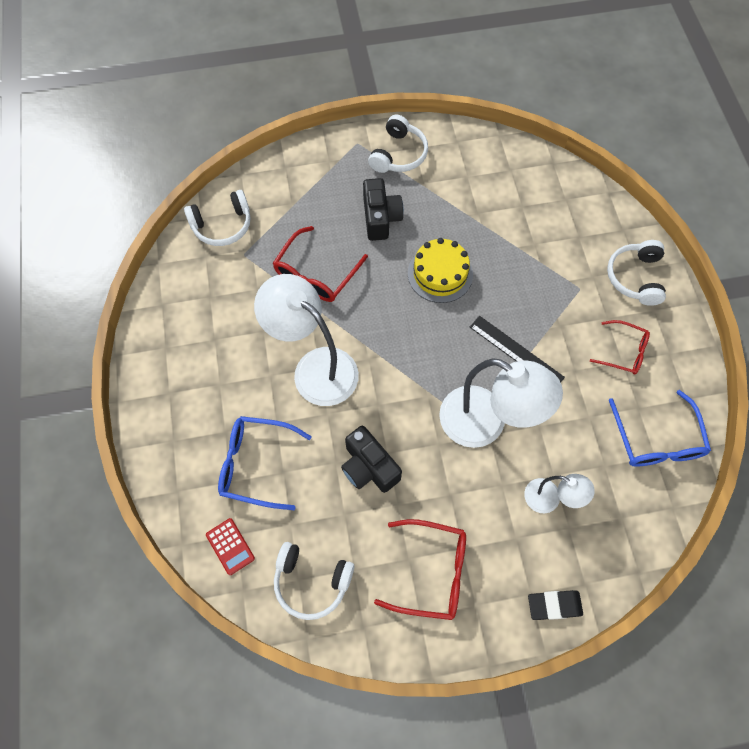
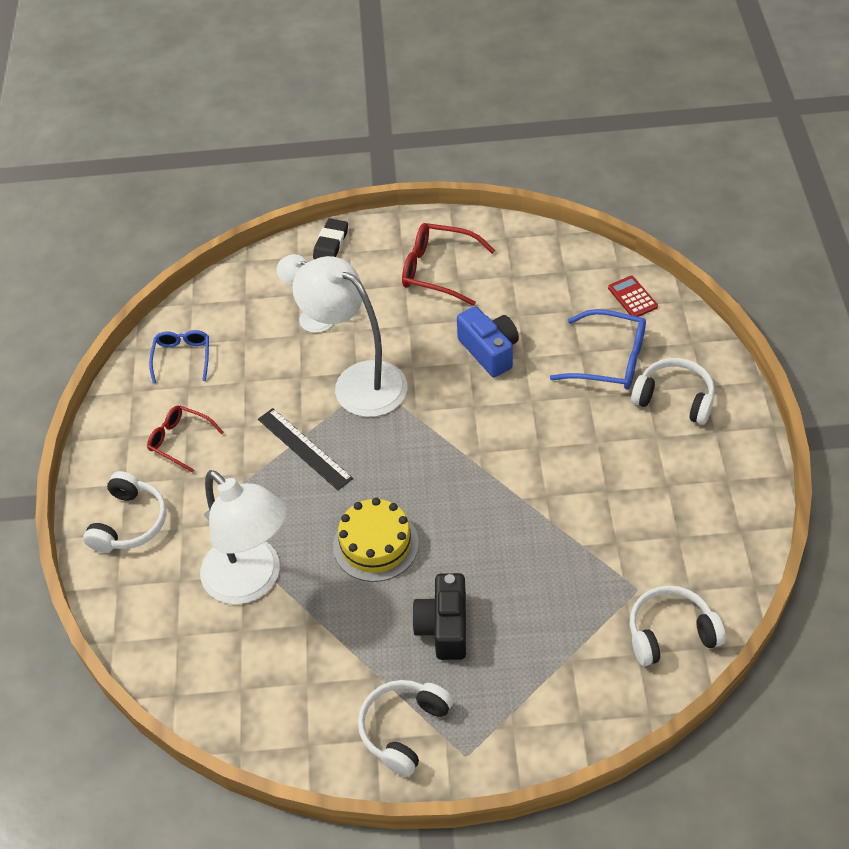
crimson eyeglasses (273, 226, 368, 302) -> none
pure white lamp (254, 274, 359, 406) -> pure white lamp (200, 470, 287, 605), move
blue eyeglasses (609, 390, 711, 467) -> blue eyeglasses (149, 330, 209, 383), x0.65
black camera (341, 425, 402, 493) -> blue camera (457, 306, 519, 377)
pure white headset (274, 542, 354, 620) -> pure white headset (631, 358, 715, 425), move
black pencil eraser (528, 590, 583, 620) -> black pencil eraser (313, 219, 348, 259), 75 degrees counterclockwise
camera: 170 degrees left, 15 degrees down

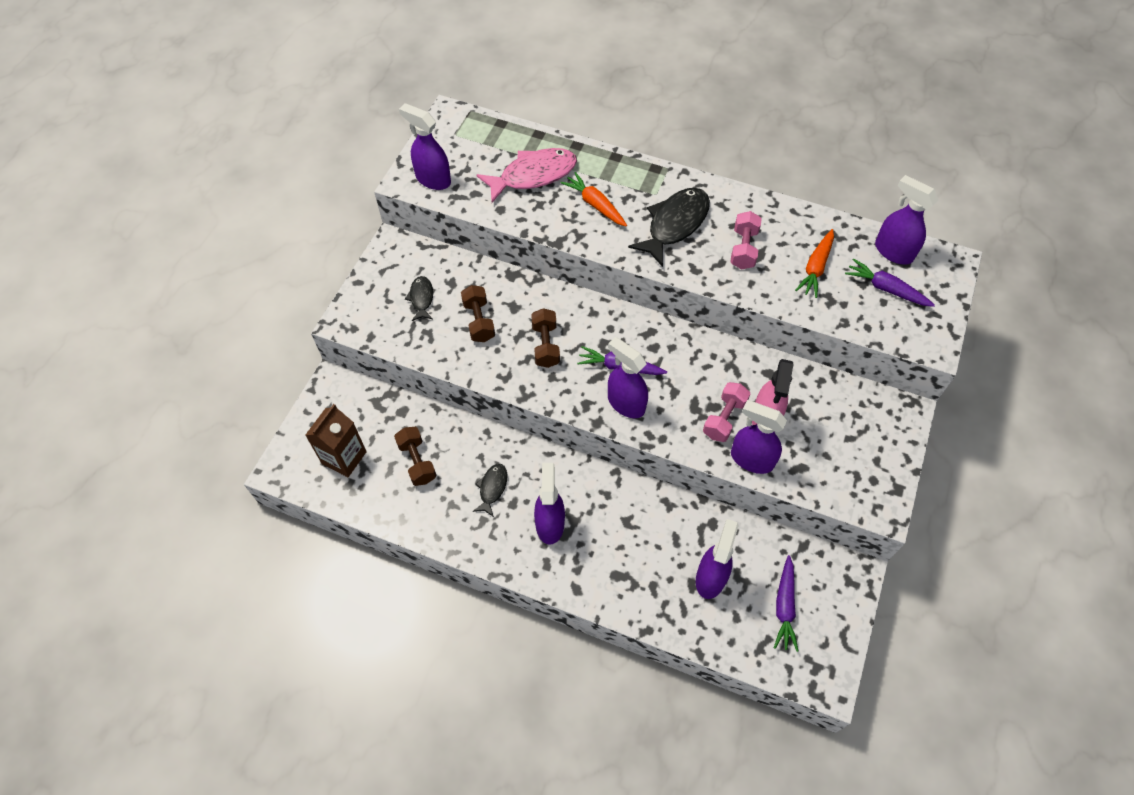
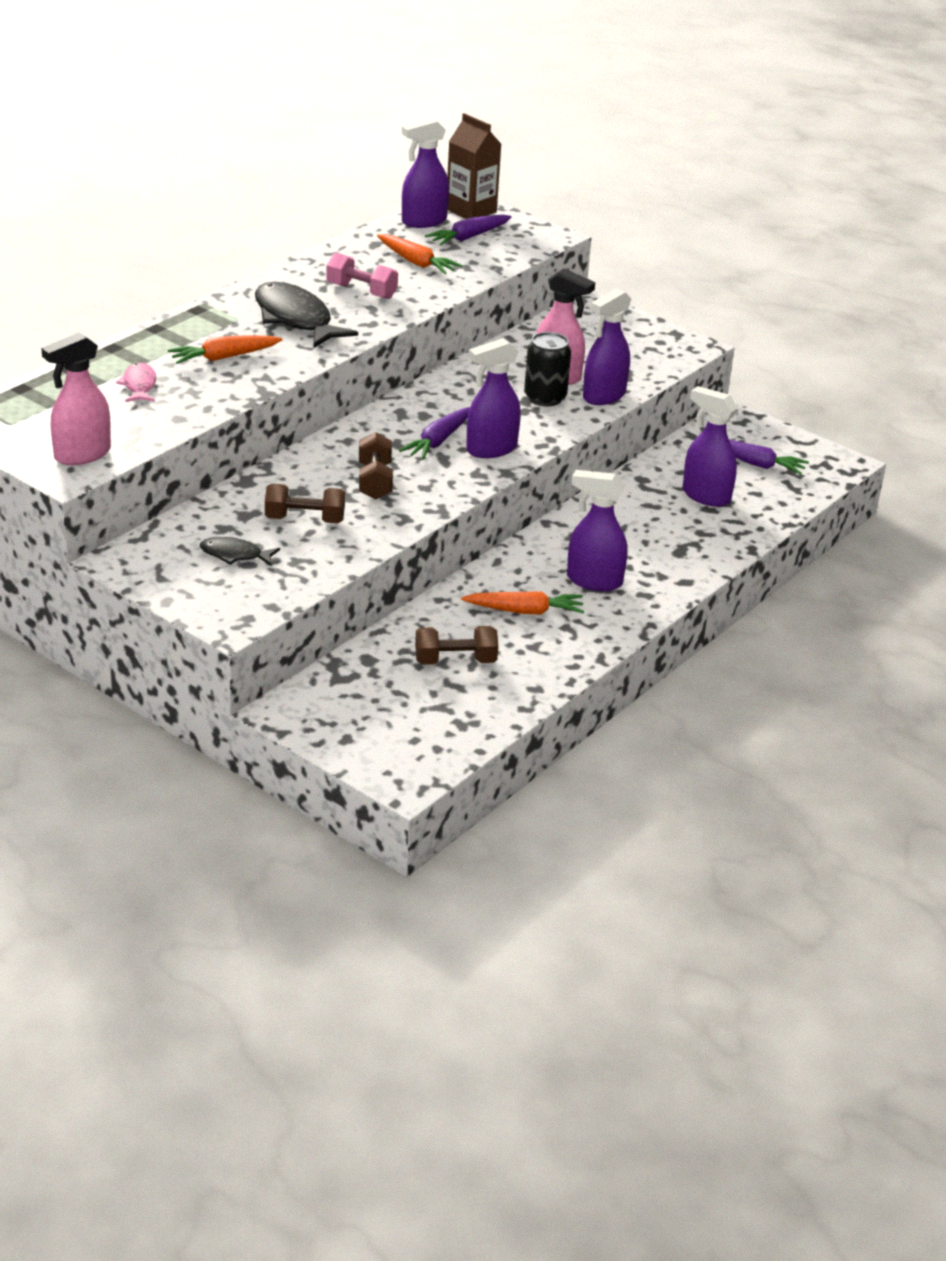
purple spray bottle (399, 103, 451, 190) -> rose-pink spray bottle (41, 333, 111, 465)
rose-pink fish figure (476, 148, 577, 203) -> rose-pink fish figure (116, 363, 156, 402), x0.52
dark brown free weight (531, 308, 560, 368) -> dark brown free weight (359, 432, 393, 500), 75 degrees clockwise
rose-pink free weight (703, 382, 750, 442) -> black tin (524, 332, 571, 407)
dark brown carton (305, 404, 367, 477) -> dark brown carton (447, 113, 502, 219), move
black fish figure (473, 464, 507, 517) -> orange toy carrot (461, 591, 584, 615)
camera: 75 degrees left, 25 degrees down

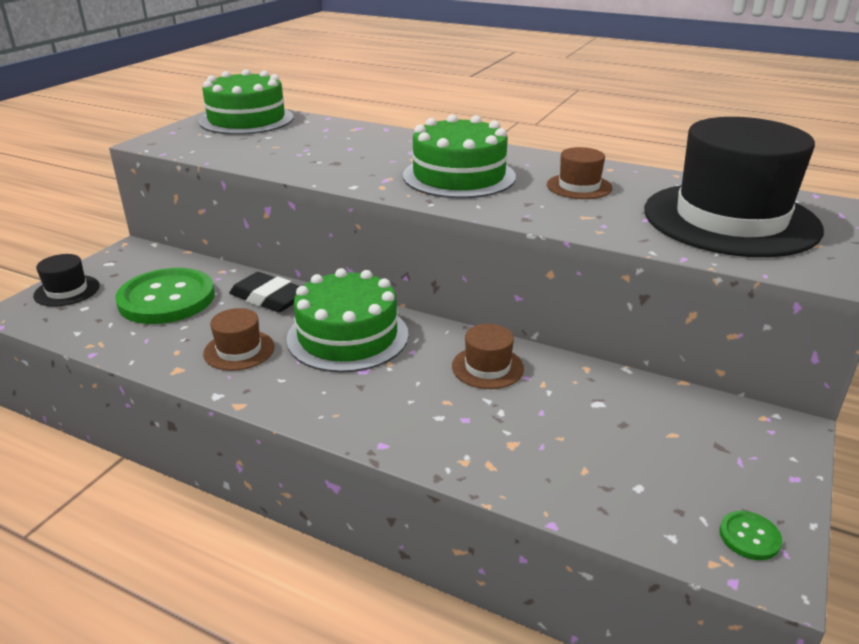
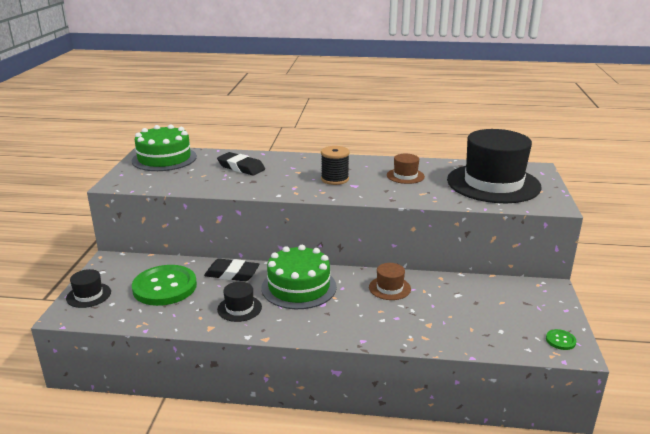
green cake (403, 115, 516, 199) -> black reel of thread (321, 146, 350, 185)
dark brown hat (203, 308, 275, 371) -> black hat (217, 282, 262, 322)
none -> black pencil eraser (217, 152, 265, 176)
camera: 20 degrees left, 5 degrees down

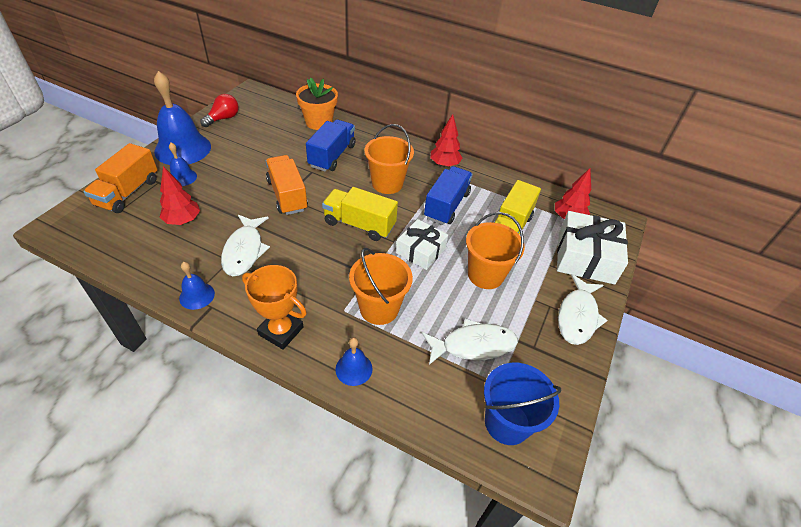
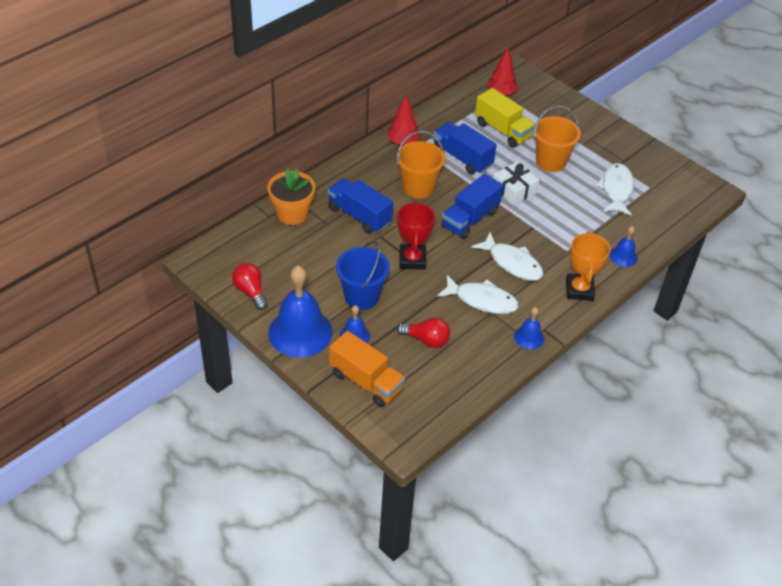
orange toy truck (266, 155, 308, 215) -> crimson trophy (397, 201, 435, 270)
crimson fir tree (160, 166, 200, 225) -> crimson bulb (397, 317, 450, 348)
golden toy truck (322, 187, 398, 241) -> blue toy truck (441, 174, 503, 239)
pure white gift (557, 211, 628, 284) -> none
orange sand bucket (349, 248, 413, 325) -> none
orange trophy (242, 265, 307, 350) -> orange trophy (566, 231, 611, 301), 45 degrees counterclockwise
pure white fish figure (558, 274, 608, 345) -> pure white fish figure (472, 232, 544, 281), move
blue sand bucket (484, 363, 561, 445) -> blue sand bucket (336, 241, 390, 310), move
camera: 70 degrees left, 0 degrees up

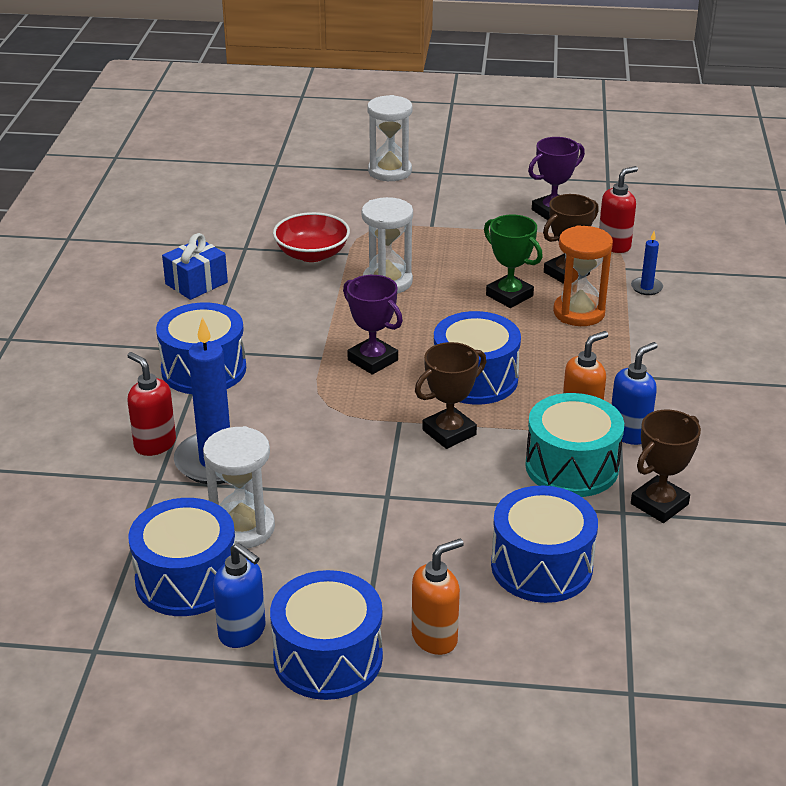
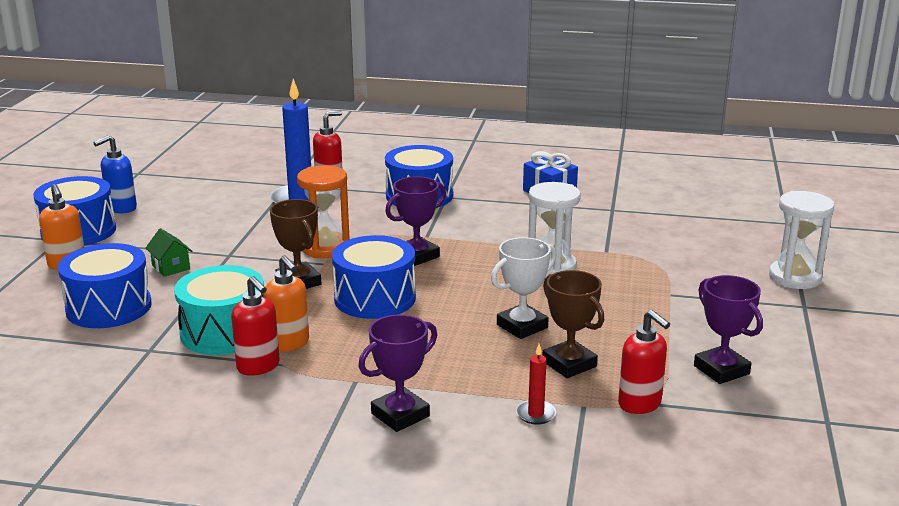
crimson bowl (273, 212, 350, 262) -> none
green trophy (484, 214, 543, 308) -> pure white trophy (491, 237, 556, 339)
orange hourglass (553, 225, 613, 326) -> orange hourglass (297, 166, 349, 258), move
blue wax candle (631, 231, 663, 295) -> crimson wax candle (516, 344, 556, 425)
blue soap pump (611, 342, 658, 445) -> crimson soap pump (231, 276, 280, 376)
dark brown trophy (631, 410, 701, 523) -> none
pure white hourglass (203, 426, 275, 548) -> none
blue drum (128, 498, 236, 616) -> none
none -> green cottage (146, 228, 192, 277)
none -> purple trophy (358, 314, 437, 432)
camera: 95 degrees right, 10 degrees down

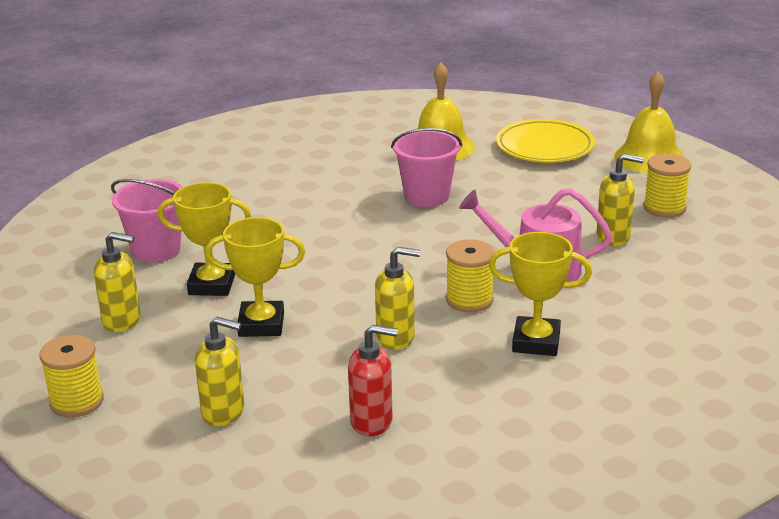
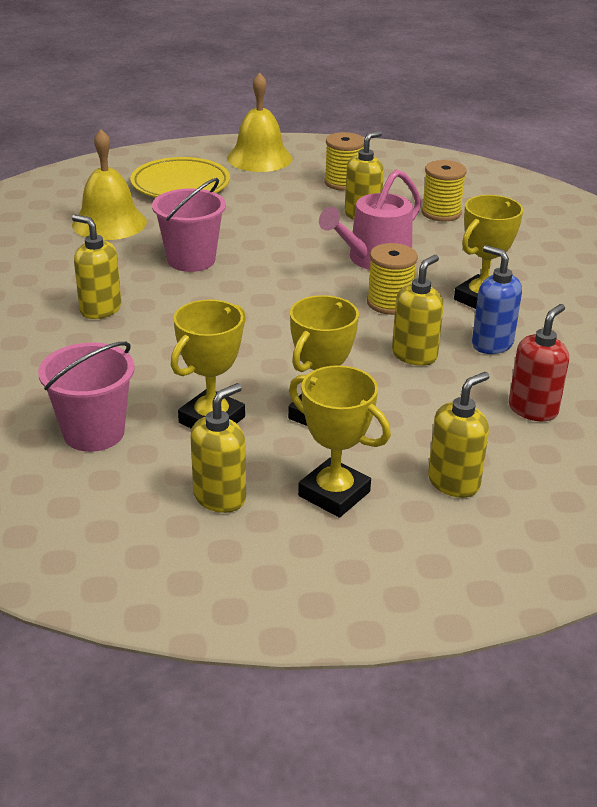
golden reel of thread (39, 335, 104, 418) -> golden reel of thread (421, 160, 467, 222), move
none -> golden soap pump (72, 214, 121, 319)
none -> blue soap pump (472, 245, 522, 354)
none -> golden trophy (289, 365, 391, 518)
camera: 60 degrees left, 5 degrees up

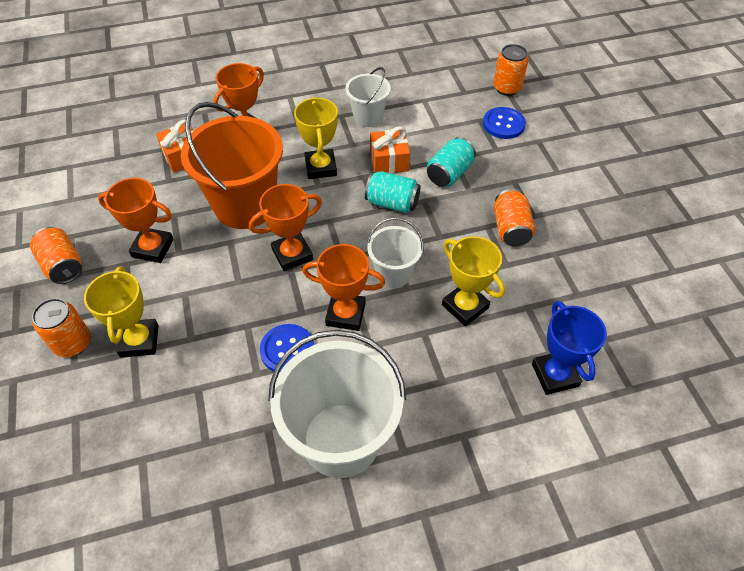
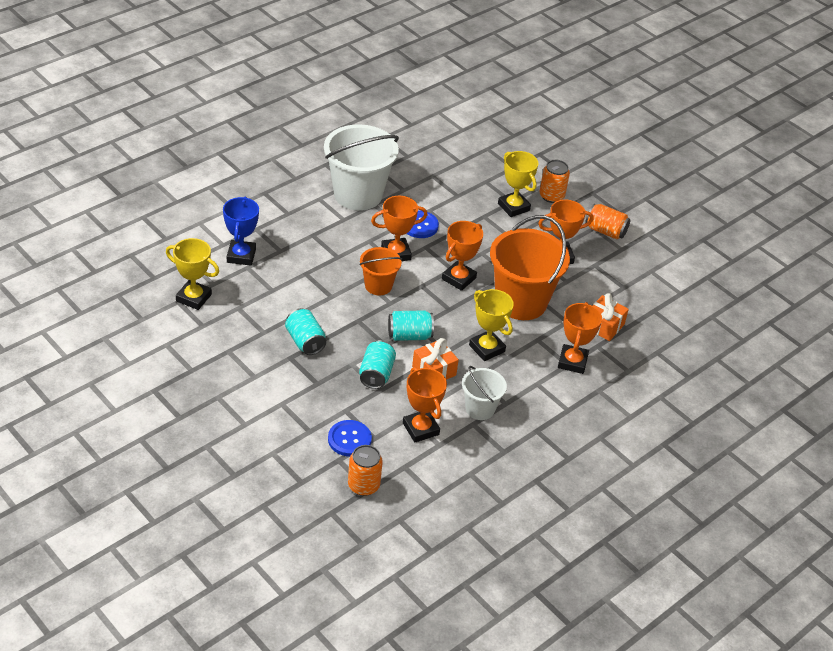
orange tin (494, 189, 535, 246) -> turquoise tin (285, 308, 326, 355)
pure white sand bucket (367, 218, 424, 288) -> orange sand bucket (360, 247, 402, 295)
golden trophy (442, 236, 505, 326) -> golden trophy (166, 238, 219, 310), move
blue trophy (532, 301, 607, 395) -> blue trophy (223, 197, 259, 266), 45 degrees clockwise
none -> orange trophy (403, 367, 447, 443)
camera: 150 degrees right, 10 degrees down

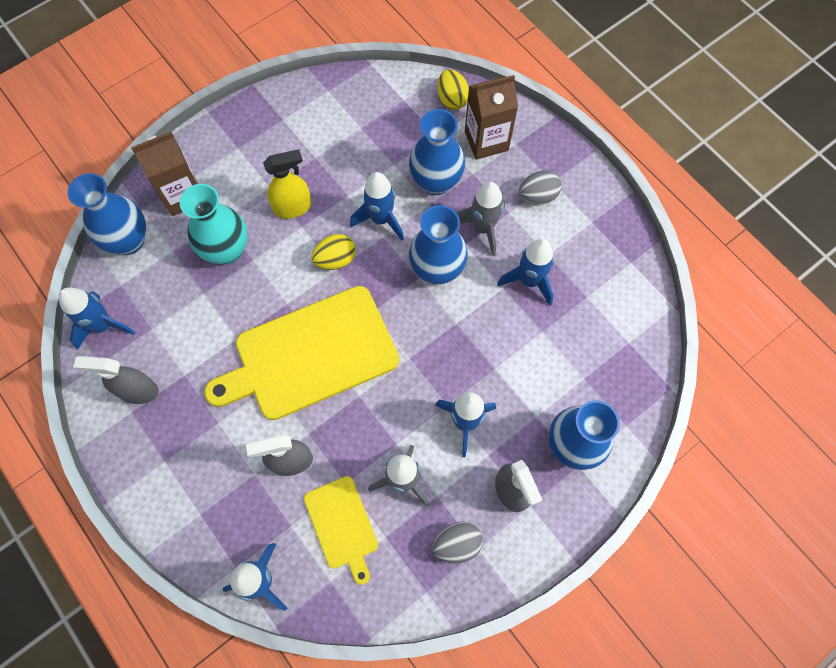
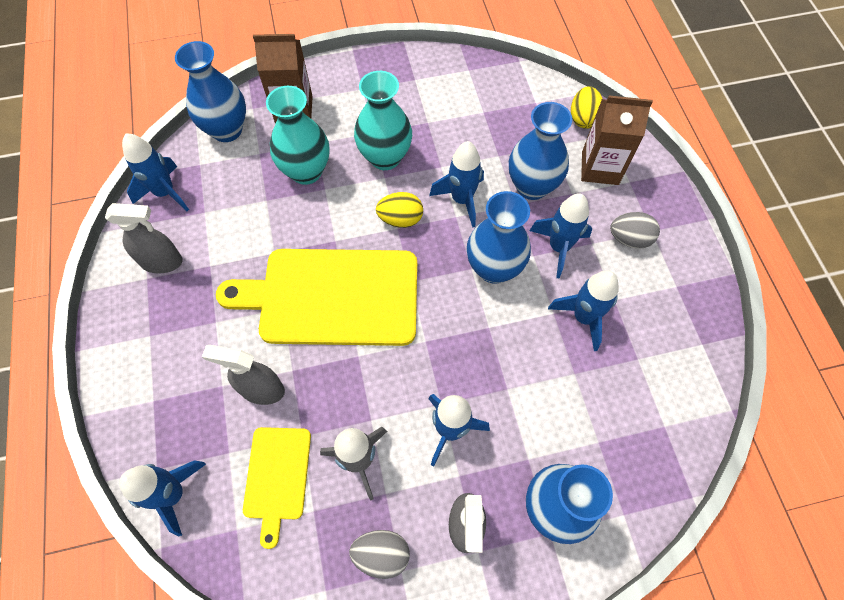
golden spray bottle (263, 149, 312, 219) -> turquoise flower vase (354, 71, 412, 170)
grey toy rocket (457, 182, 505, 256) -> blue toy rocket (530, 193, 592, 278)
grey spray bottle (73, 356, 159, 404) -> grey spray bottle (105, 203, 183, 274), 150 degrees clockwise
camera: 25 degrees right, 5 degrees down

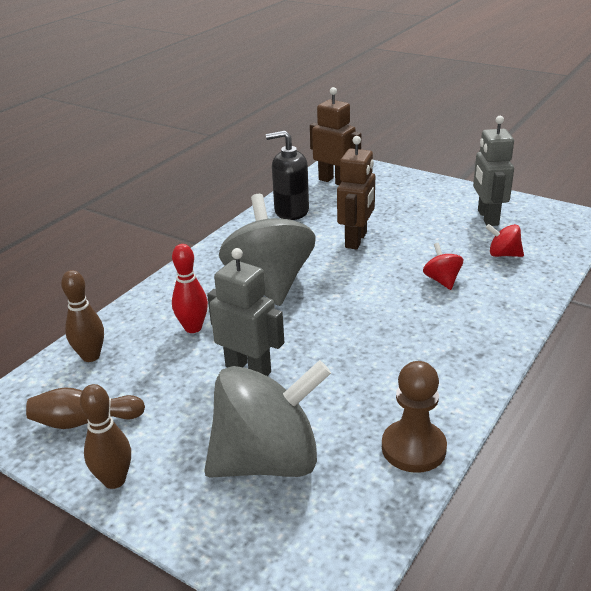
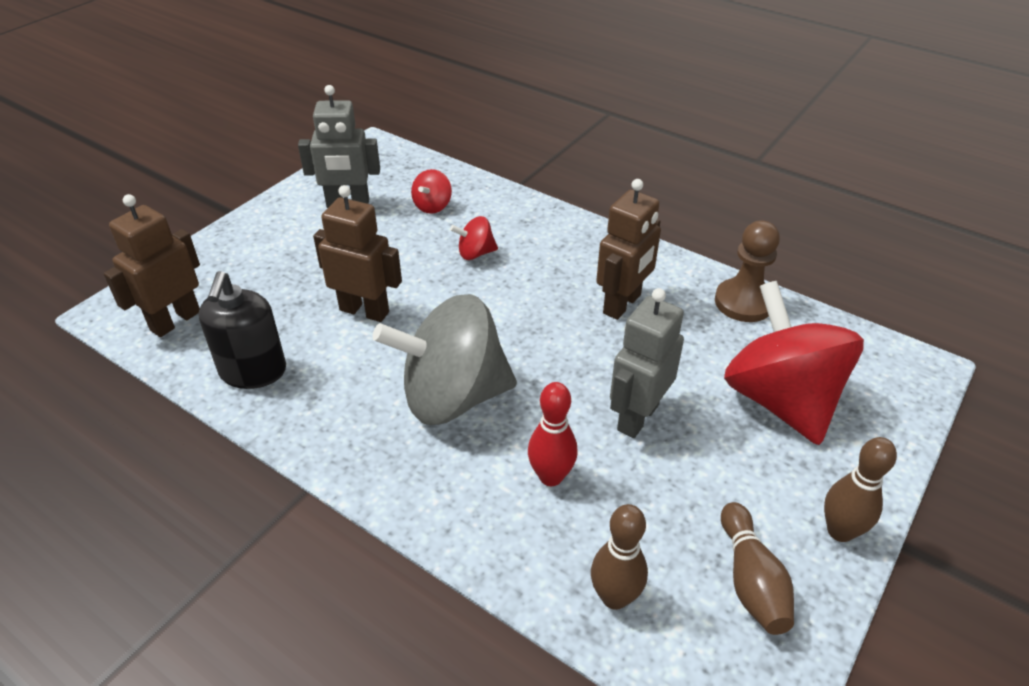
grey whirligig (204, 360, 331, 478) -> crimson whirligig (724, 281, 864, 445)
none -> dark brown toy robot (596, 179, 661, 320)
camera: 90 degrees left, 10 degrees up

